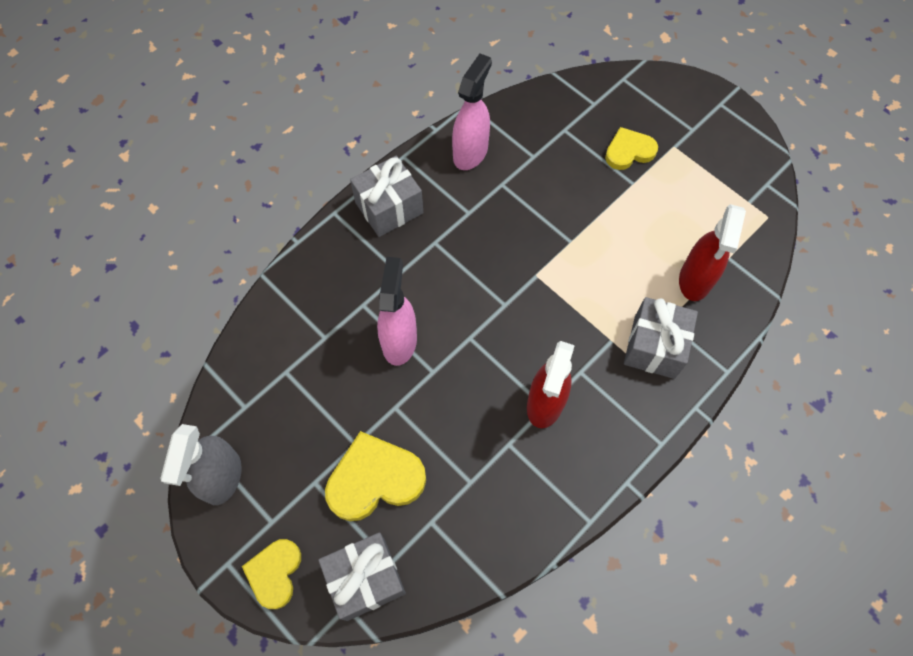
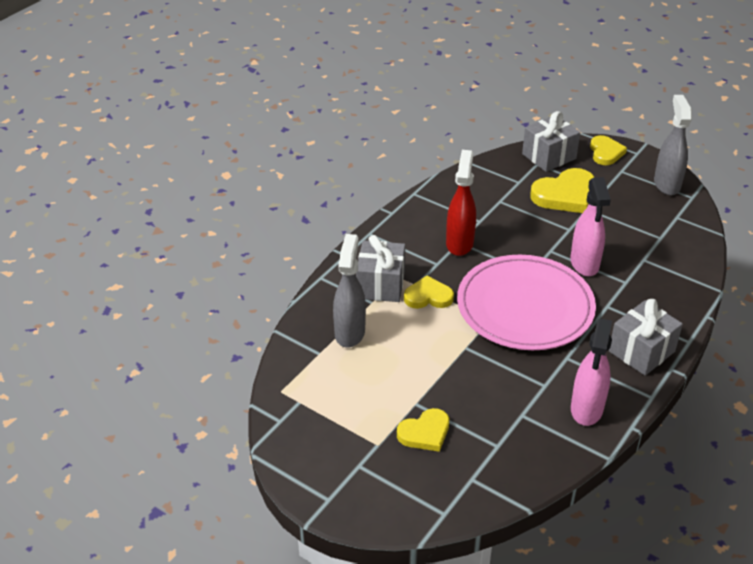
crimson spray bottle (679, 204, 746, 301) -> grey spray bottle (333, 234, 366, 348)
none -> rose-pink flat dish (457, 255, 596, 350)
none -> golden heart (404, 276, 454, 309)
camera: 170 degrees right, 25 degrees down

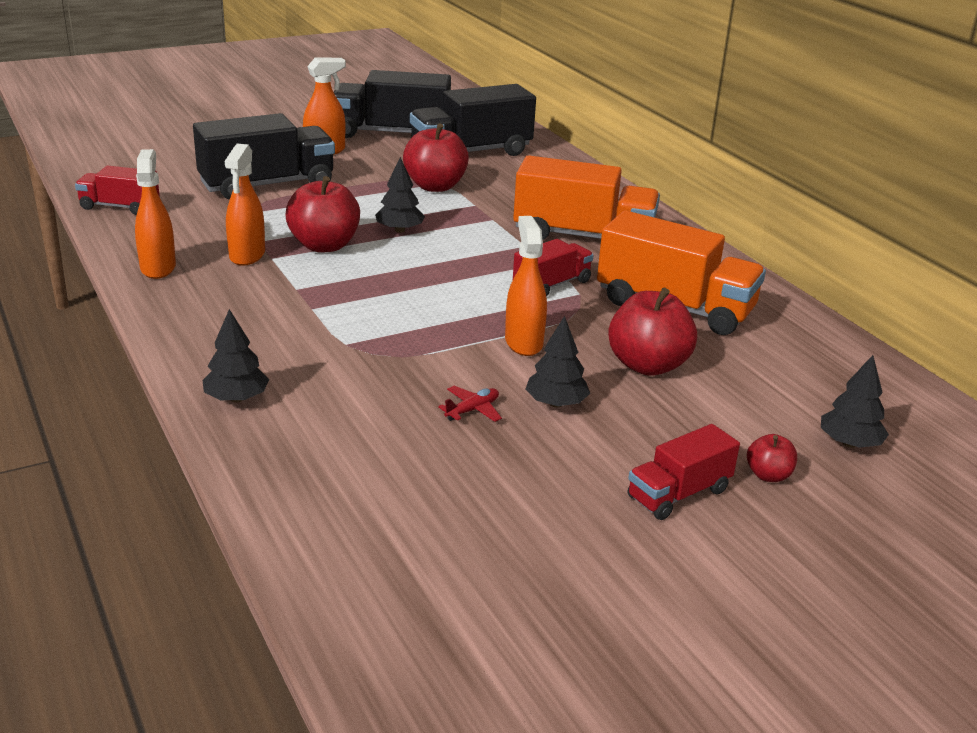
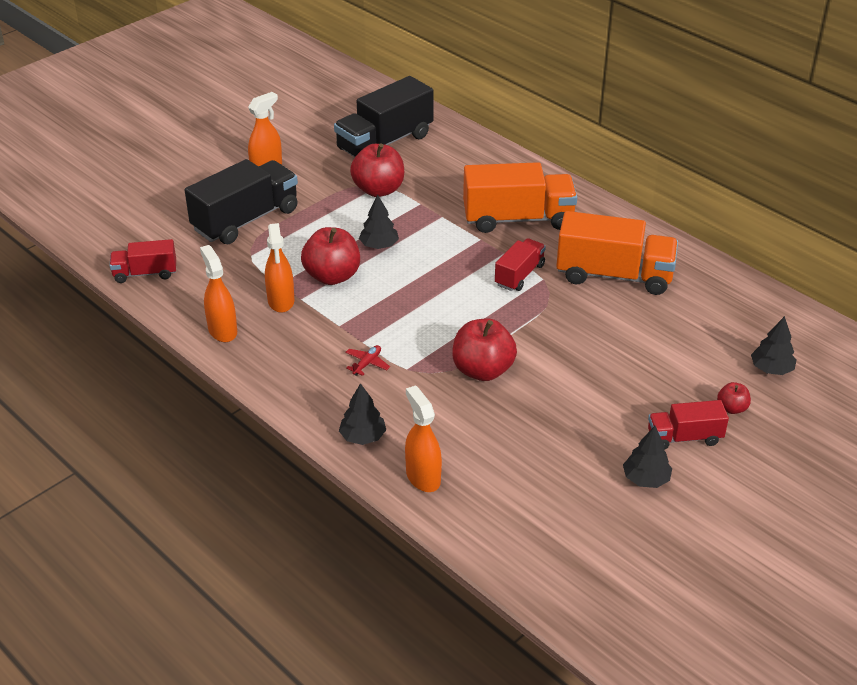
black toy truck (334, 70, 451, 138) -> none
orange spray bottle (505, 216, 547, 356) -> orange spray bottle (405, 385, 442, 492), move
crimson apple (608, 288, 697, 376) -> crimson apple (452, 318, 517, 381), move
black fir tree (525, 316, 590, 408) -> black fir tree (623, 426, 672, 488), move
crimson plane (438, 386, 502, 422) -> crimson plane (345, 345, 390, 376), move
crimson toy truck (627, 424, 740, 520) -> crimson toy truck (648, 400, 729, 450), 45 degrees clockwise
camera: 15 degrees left, 10 degrees up

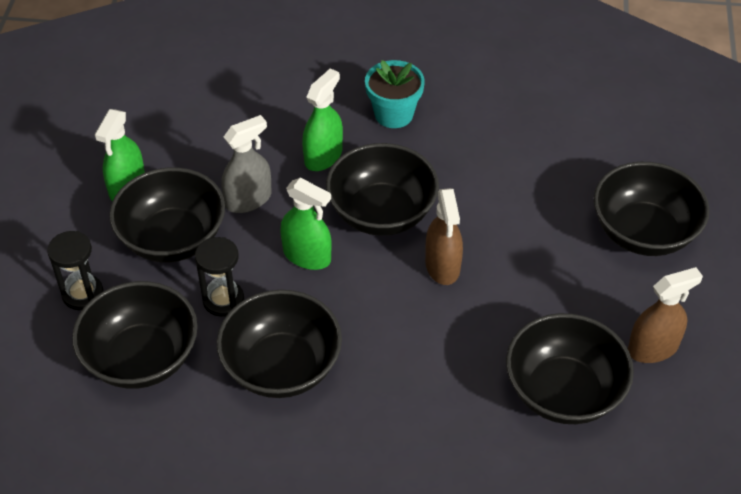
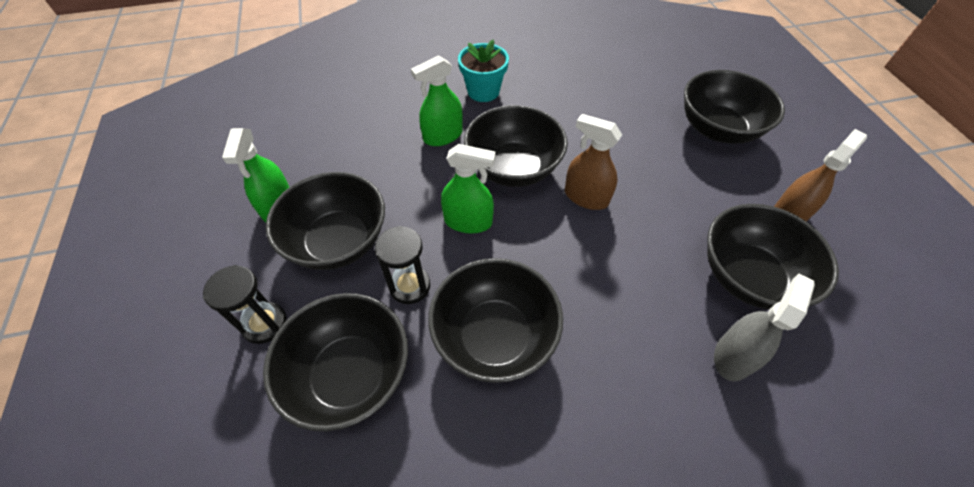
green spray bottle (302, 68, 343, 171) -> green spray bottle (411, 55, 463, 146), 135 degrees counterclockwise
grey spray bottle (221, 115, 272, 213) -> grey spray bottle (714, 274, 815, 381), move
dark brown spray bottle (425, 188, 463, 285) -> dark brown spray bottle (565, 114, 622, 210), 150 degrees clockwise
camera: 20 degrees left, 5 degrees up

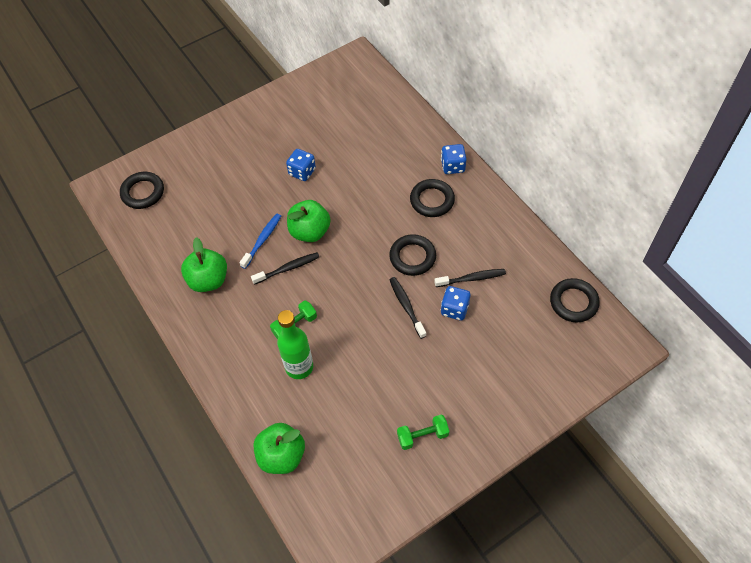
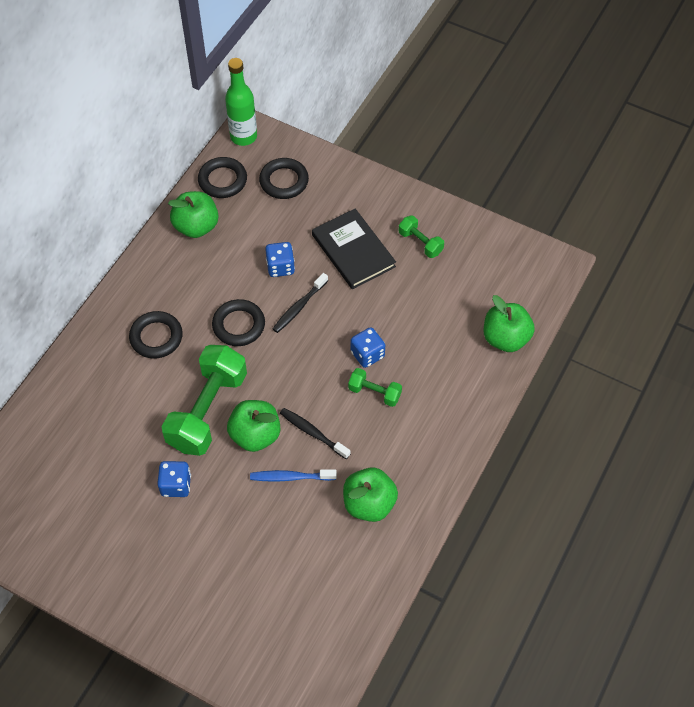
blue die (441, 144, 467, 174) -> blue die (350, 327, 385, 368), move
black hoop (120, 172, 164, 209) -> black hoop (259, 158, 309, 199), move
black dental brush (434, 269, 506, 287) -> none
green drink bottle (277, 310, 313, 379) -> green drink bottle (225, 58, 257, 146), move
none -> green apple (168, 191, 219, 238)
none -> black book (312, 208, 396, 289)
none -> green free weight (161, 345, 247, 456)
camera: 120 degrees left, 0 degrees up

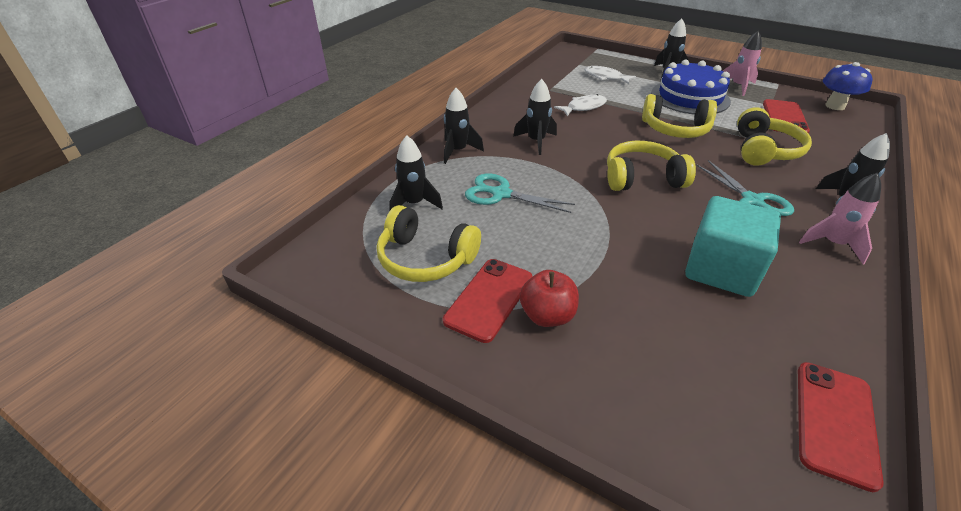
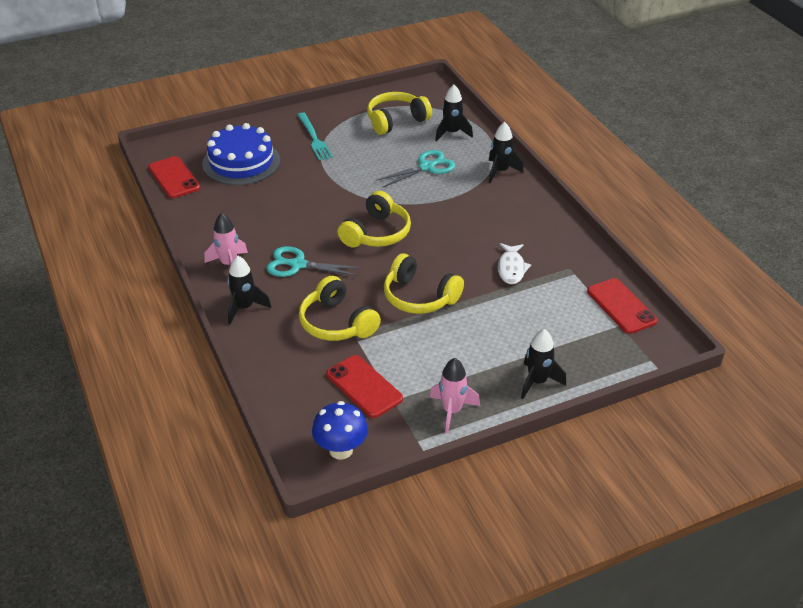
blue cake (651, 60, 731, 115) -> blue cake (202, 123, 280, 185), move
pure white fish figure (584, 66, 636, 84) -> none
black toy rocket (513, 79, 557, 155) -> none
golden headset (642, 94, 717, 138) -> golden headset (384, 253, 464, 314), 105 degrees counterclockwise
turquoise cube (685, 196, 781, 297) -> none
crimson smartphone (443, 259, 532, 343) -> crimson smartphone (587, 278, 658, 334), move
crimson apple (520, 270, 579, 327) -> turquoise table fork (297, 112, 333, 161)
camera: 125 degrees right, 0 degrees up

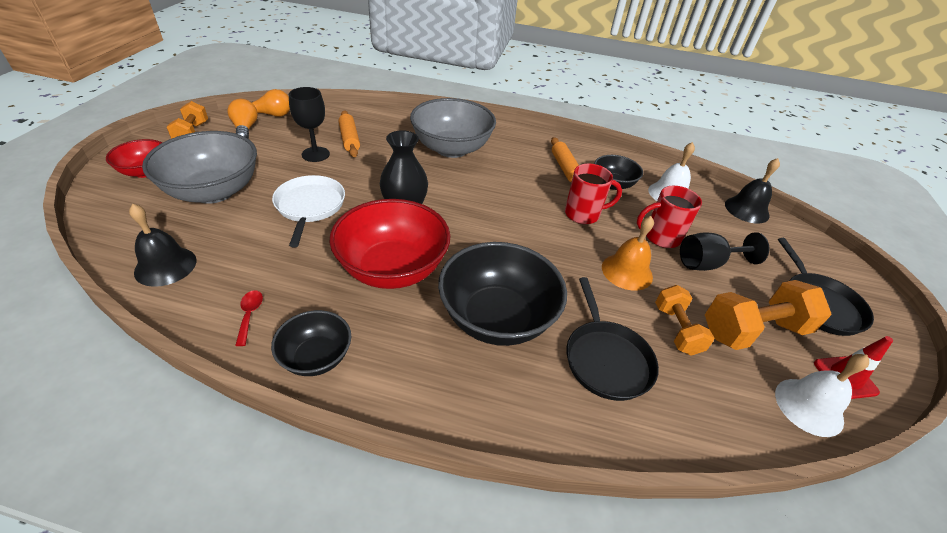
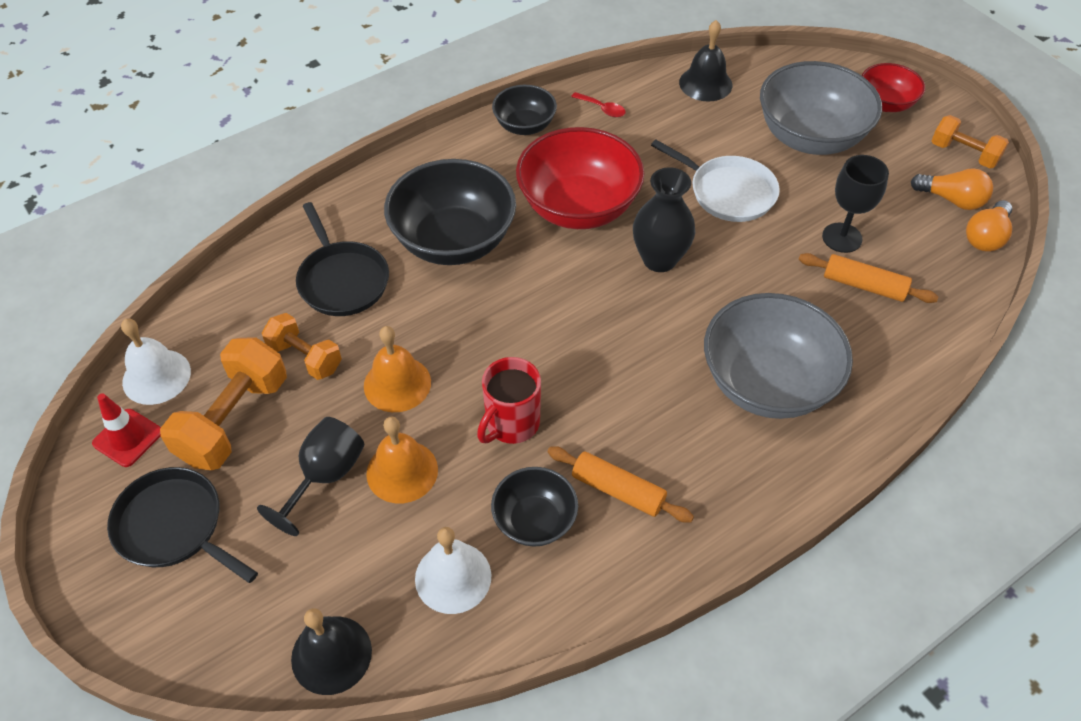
crimson coffee mug (637, 186, 702, 248) -> orange bell (366, 416, 438, 503)
black frying pan (566, 277, 659, 401) -> black frying pan (296, 202, 389, 316), 150 degrees counterclockwise
camera: 135 degrees right, 10 degrees up

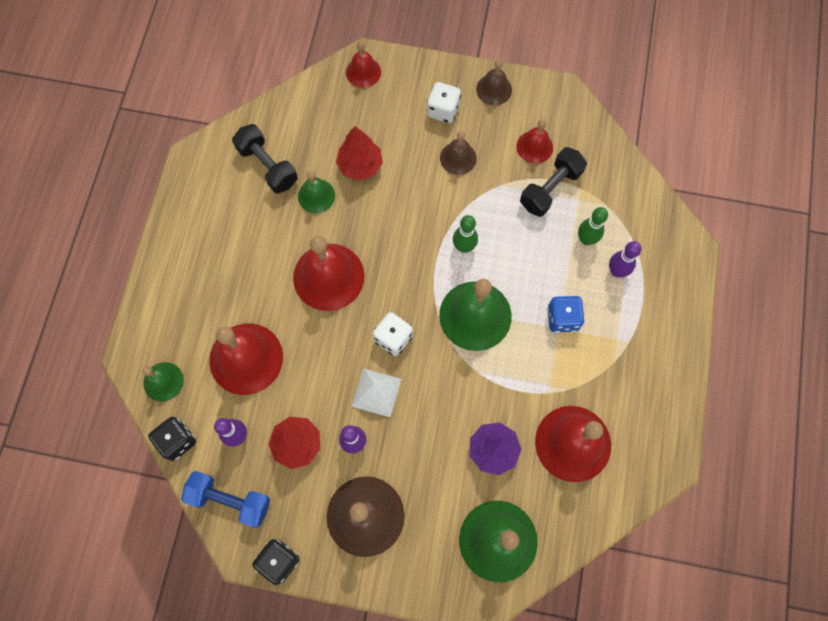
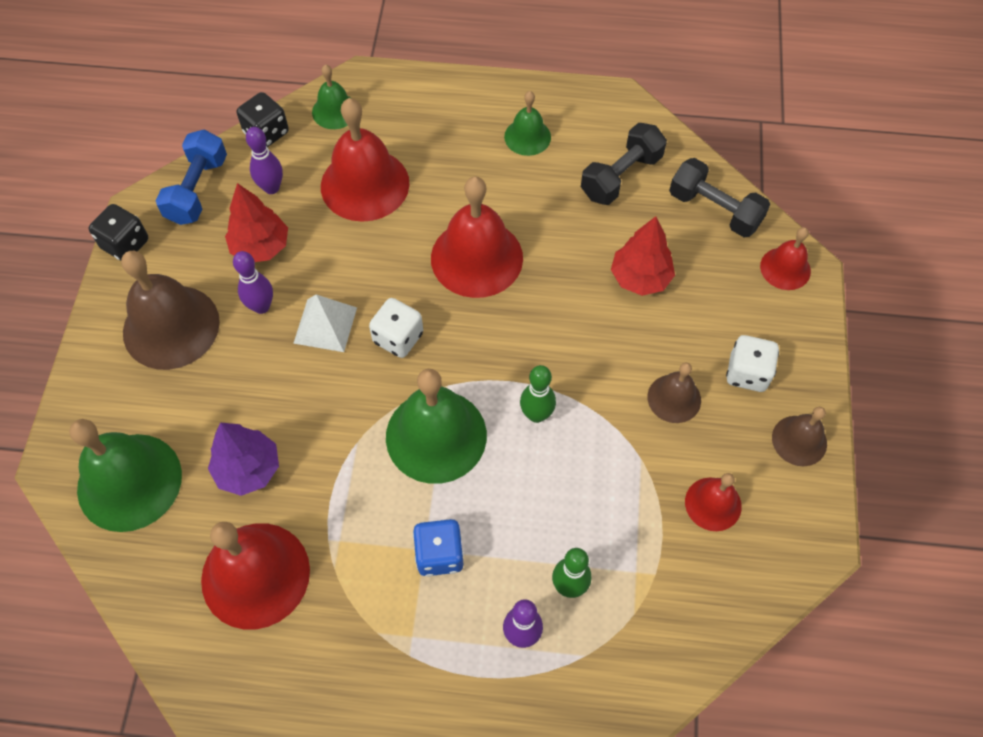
black free weight (520, 147, 587, 217) -> black free weight (669, 158, 770, 237), move
green bell (298, 171, 335, 213) -> green bell (504, 91, 551, 156), move
camera: 85 degrees right, 10 degrees down

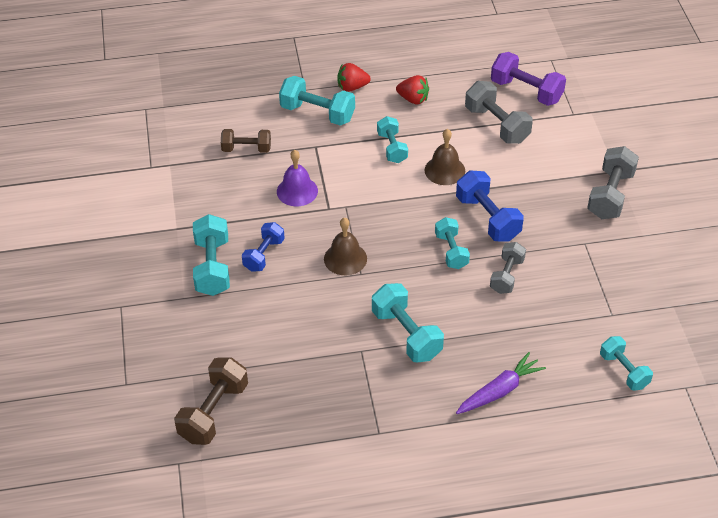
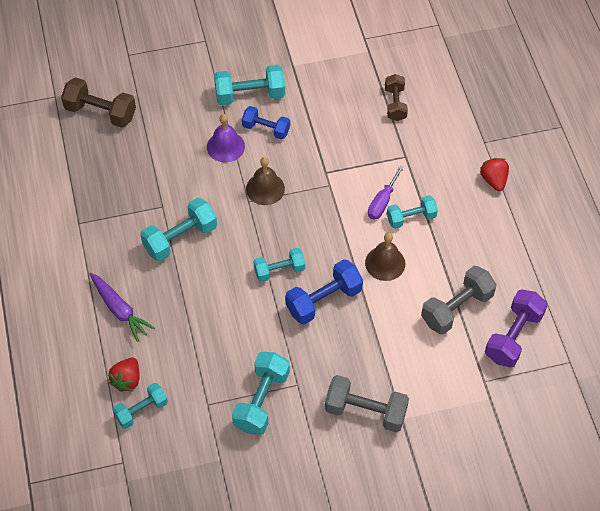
crimson berry (396, 75, 429, 105) -> crimson berry (108, 358, 140, 392), move
turquoise free weight (279, 76, 355, 126) -> turquoise free weight (232, 352, 290, 435), move
purple bell (277, 150, 318, 206) -> purple bell (207, 114, 245, 162), move
grey free weight (490, 242, 526, 294) -> none
none -> purple screwdriver (368, 165, 404, 220)
camera: 85 degrees right, 10 degrees up

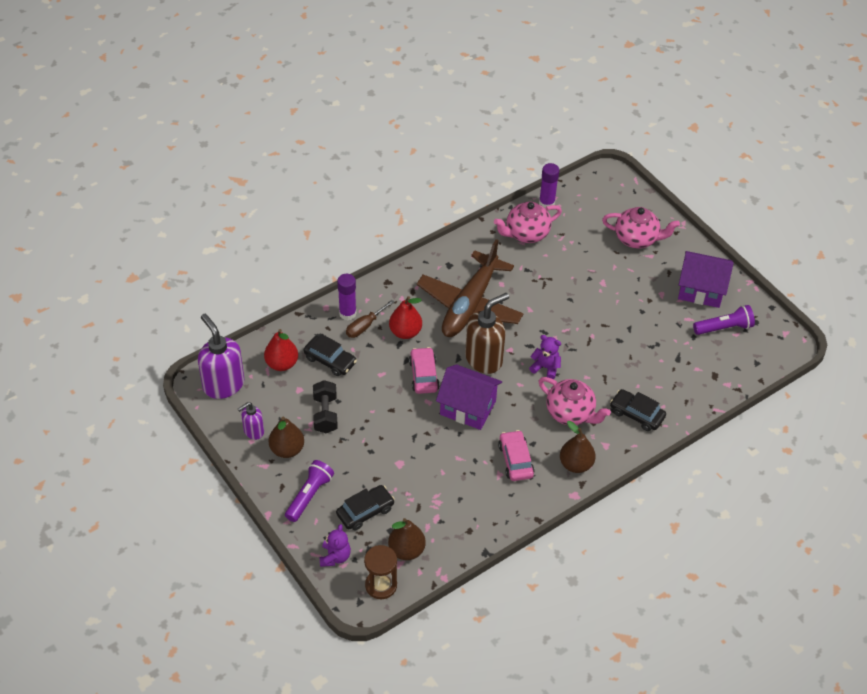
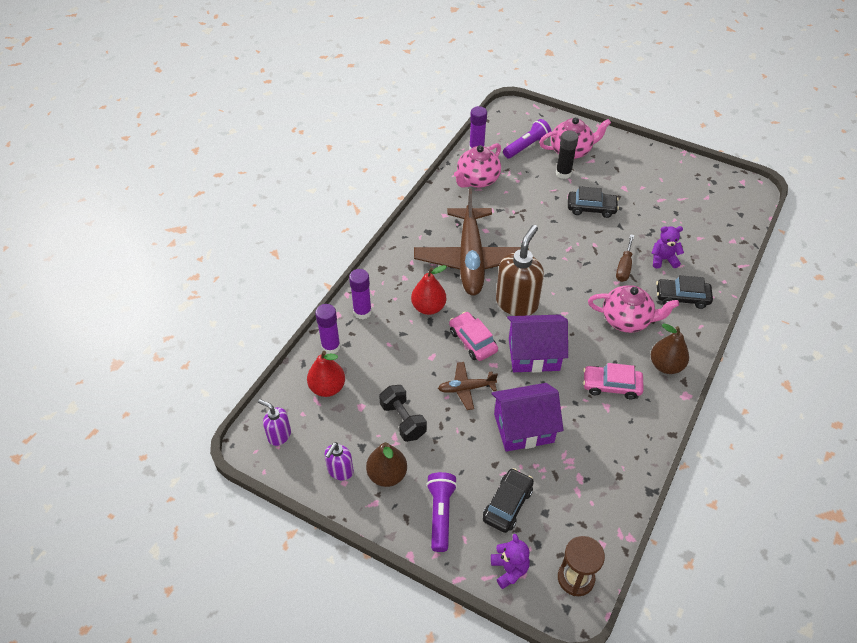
purple cottage (678, 251, 734, 308) -> purple cottage (491, 383, 564, 452), move
dark brown screwdriver (346, 300, 394, 338) -> dark brown screwdriver (616, 234, 634, 282), move
purple flashlight (693, 305, 755, 335) -> purple flashlight (503, 119, 552, 158), move
purple soap pump (198, 314, 244, 399) -> purple soap pump (258, 399, 291, 446), x0.54
black automobile (303, 334, 357, 376) -> black automobile (568, 186, 619, 218), move
purple teddy bear (529, 335, 561, 379) -> purple teddy bear (652, 226, 684, 269), move
rose-pink automobile (498, 430, 535, 481) -> rose-pink automobile (583, 363, 644, 399), 45 degrees counterclockwise
dark brown toy pear (388, 518, 426, 560) -> none
none -> black glue stick (556, 130, 578, 179)
none -> purple glue stick (315, 304, 341, 354)
none -> dark brown plane (438, 362, 498, 410)
camera: 25 degrees left, 0 degrees up

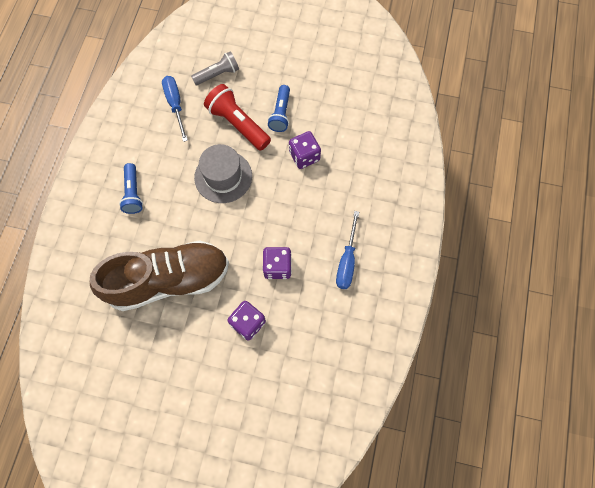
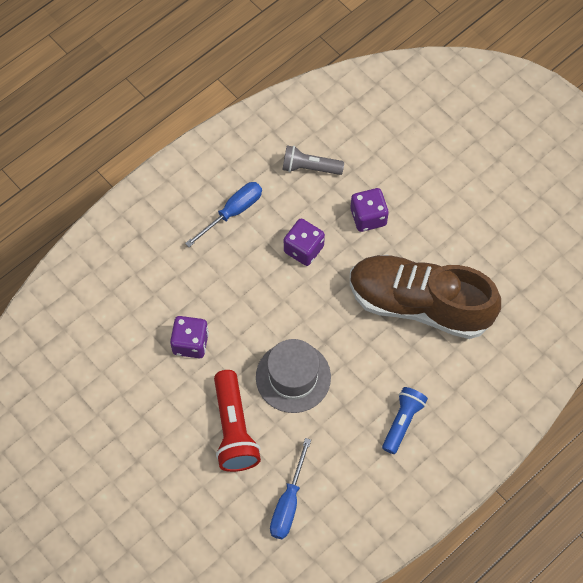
grey flashlight (191, 51, 239, 85) -> grey flashlight (283, 146, 344, 175), move
blue flashlight (268, 85, 290, 132) -> none
camera: 145 degrees left, 5 degrees down

